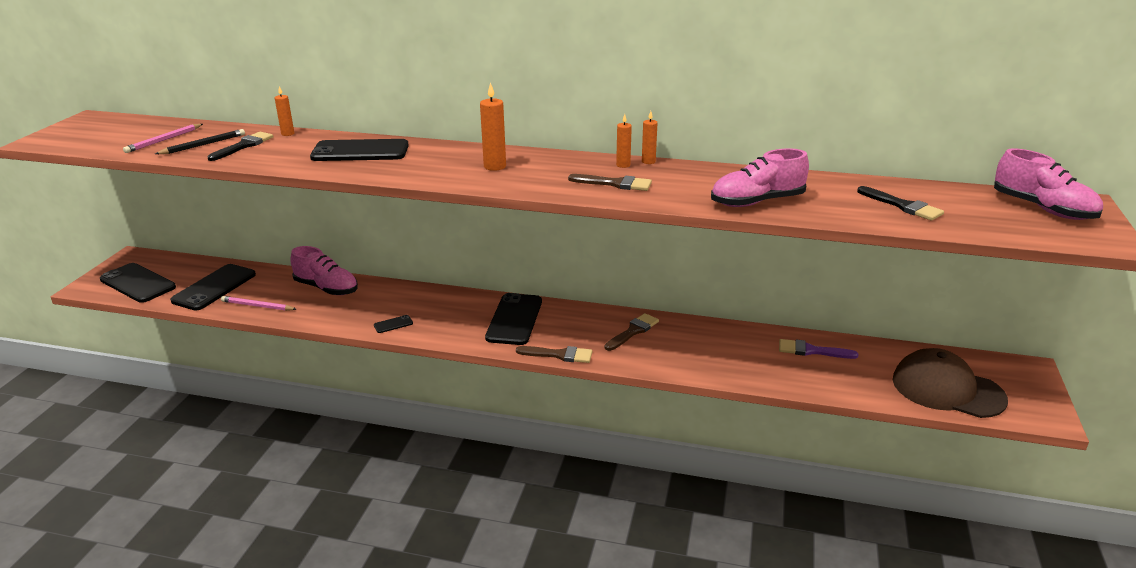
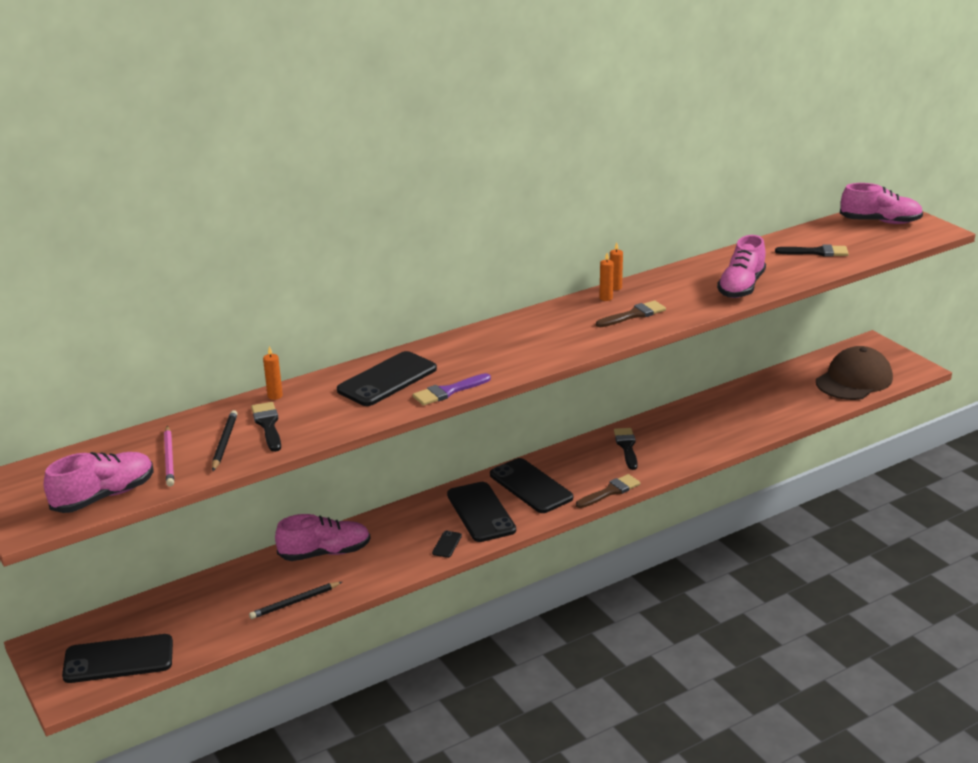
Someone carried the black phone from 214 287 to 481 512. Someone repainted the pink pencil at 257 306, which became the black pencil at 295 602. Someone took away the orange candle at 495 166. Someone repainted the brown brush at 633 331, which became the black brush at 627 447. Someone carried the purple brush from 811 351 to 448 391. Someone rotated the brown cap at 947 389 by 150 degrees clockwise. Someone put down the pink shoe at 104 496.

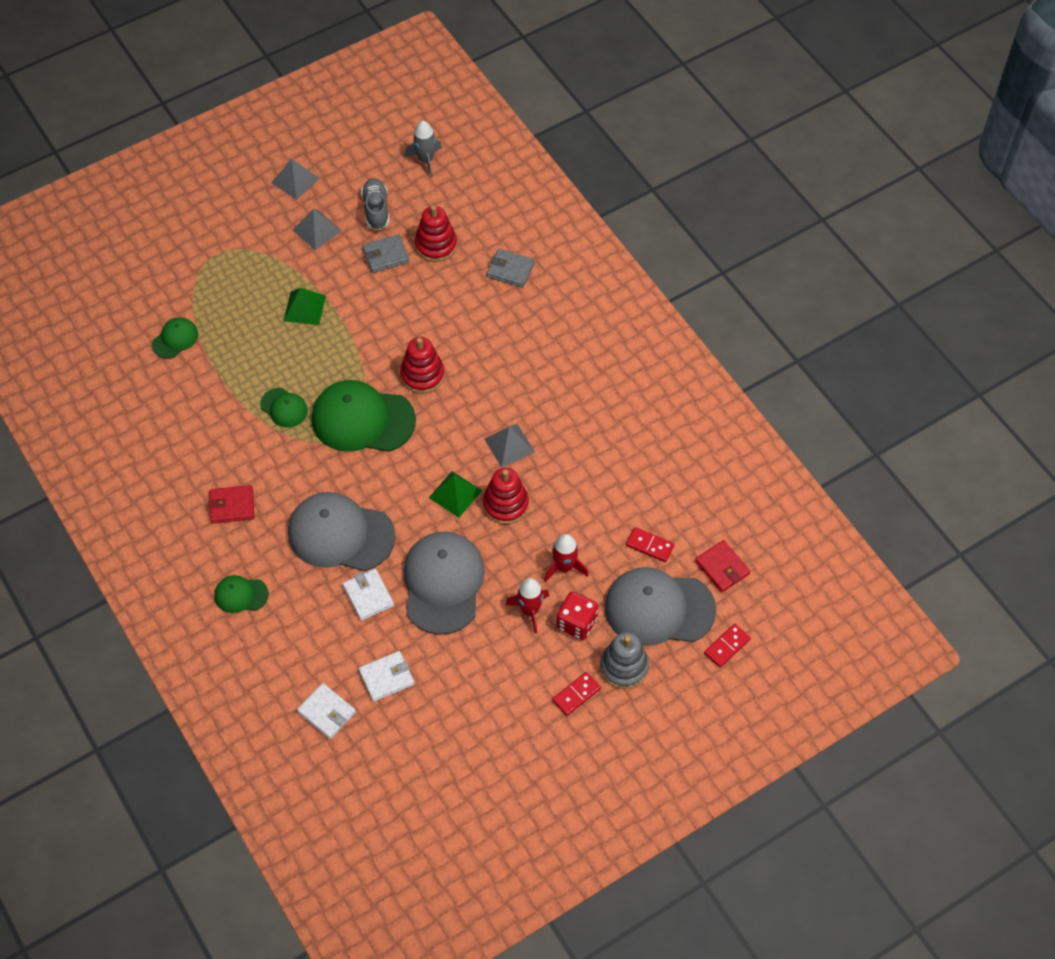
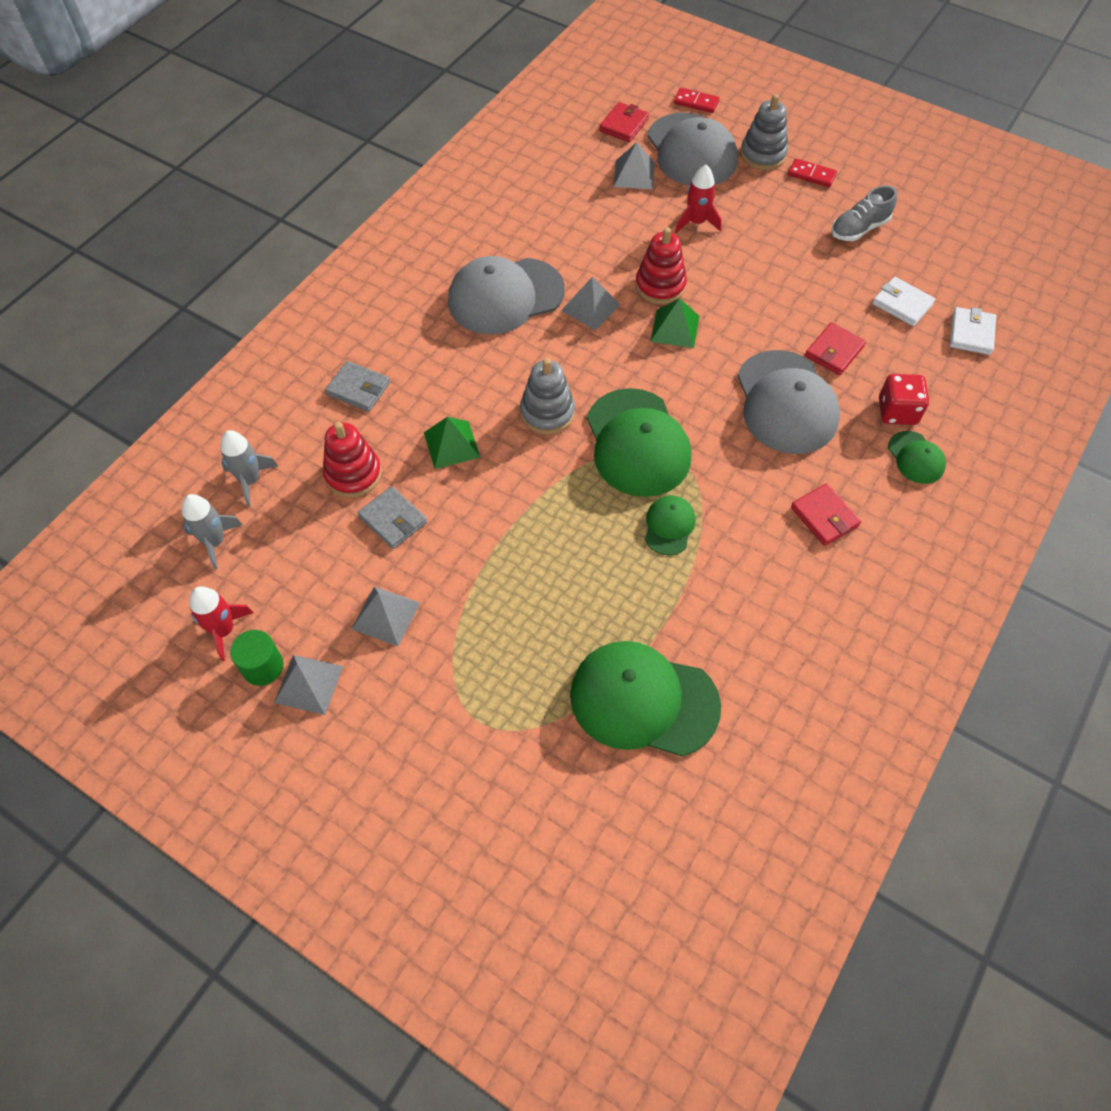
Someone scaled the green cap at 175 339 by 2.05. Someone carried the green pyramid from 304 308 to 451 444. Someone repainted the white wallet at 368 596, which became the red wallet at 834 351. Someone carried the grey shoe from 376 210 to 859 229. Someone repainted the red stacking toy at 422 375, which became the grey stacking toy at 547 413. Someone carried the grey cap from 443 583 to 505 296. Someone rotated the grey wallet at 510 270 by 60 degrees counterclockwise. Someone carried the red rocket from 530 610 to 224 630. Someone carried the red dice from 576 623 to 897 411. Someone swapped the red domino at 649 545 for the grey pyramid at 634 174. Someone put down the grey rocket at 250 480. Someone put down the green cylinder at 262 666.

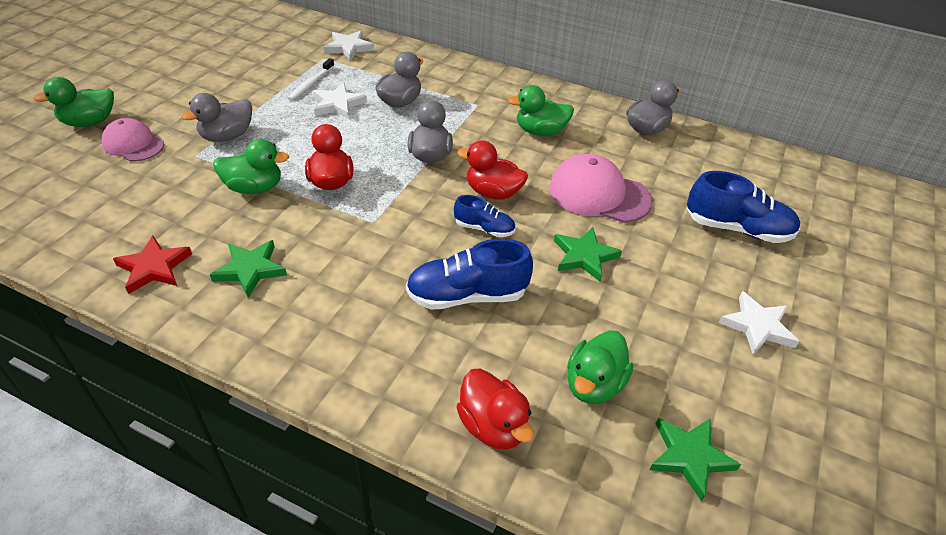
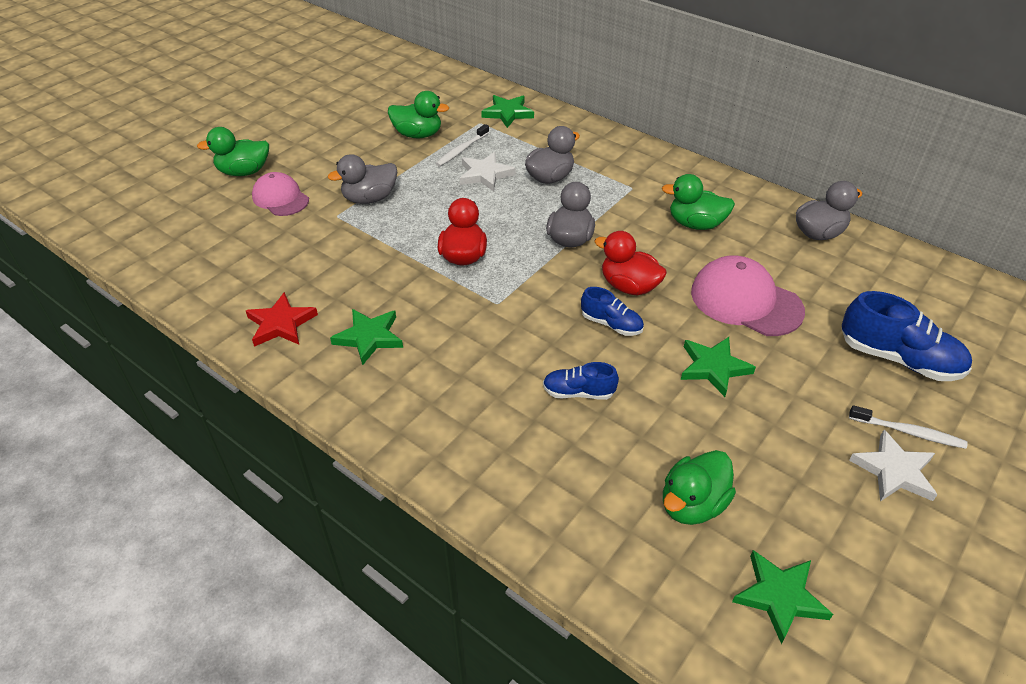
Someone carried the green duck from 254 187 to 418 134. Someone repainted the white star at 349 47, which became the green star at 508 113. Someone scaled the blue shoe at 467 295 by 0.57. Someone took away the red duck at 493 426. Someone put down the white toothbrush at 908 432.

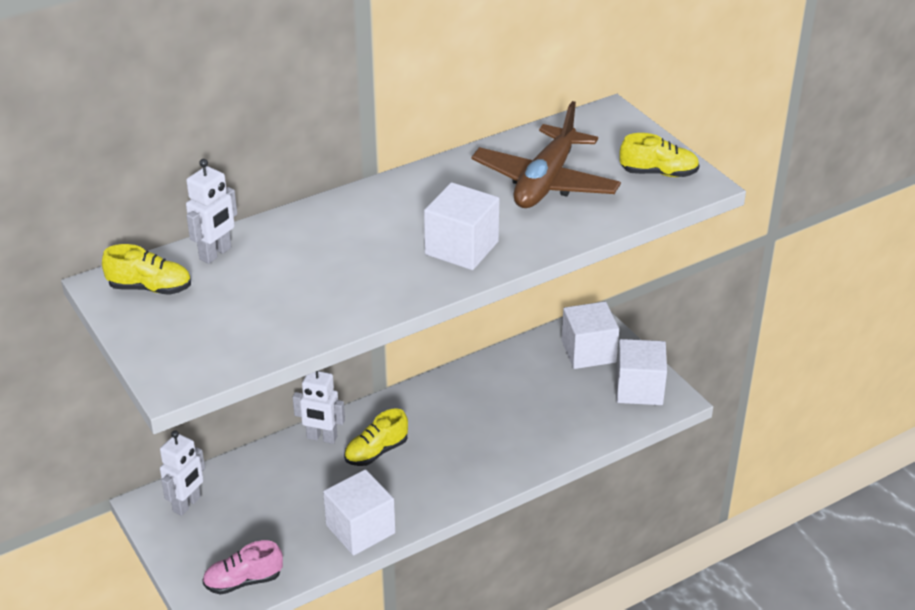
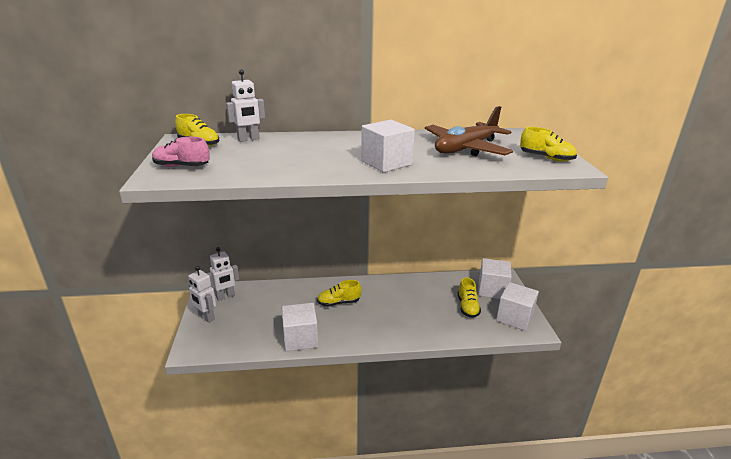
Someone carried the pink shoe from 243 581 to 182 166. Someone carried the white robot from 322 438 to 206 317. Someone put down the yellow shoe at 467 307.

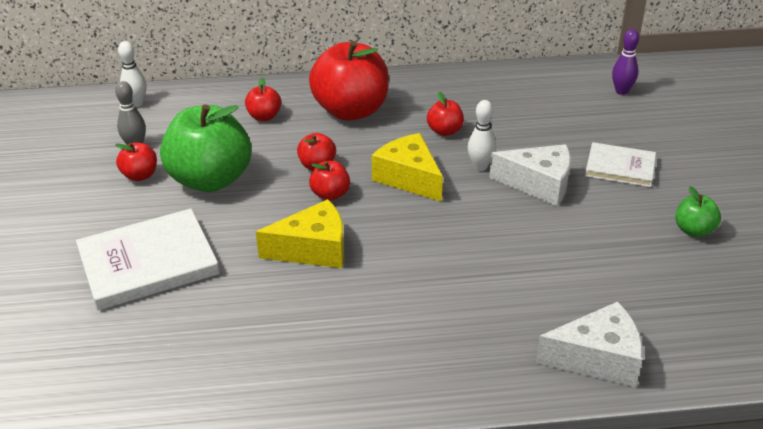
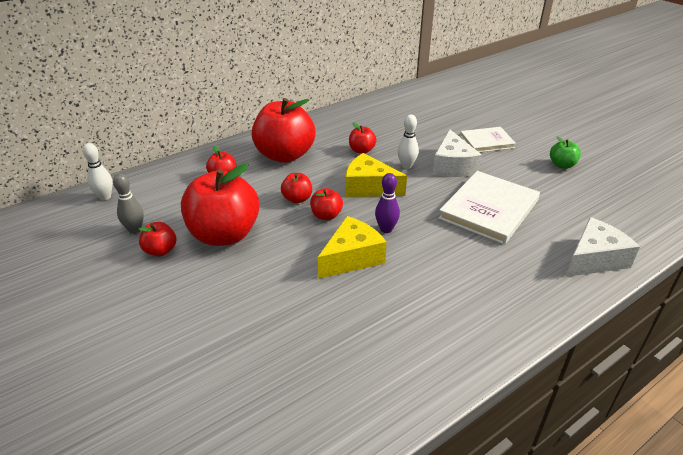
Someone carried the white book from 148 263 to 489 210. Someone repainted the green apple at 210 180, which became the red apple at 224 235. Someone rotated the white cheese at 538 184 by 105 degrees clockwise. Someone carried the purple bowling pin from 621 91 to 386 229.

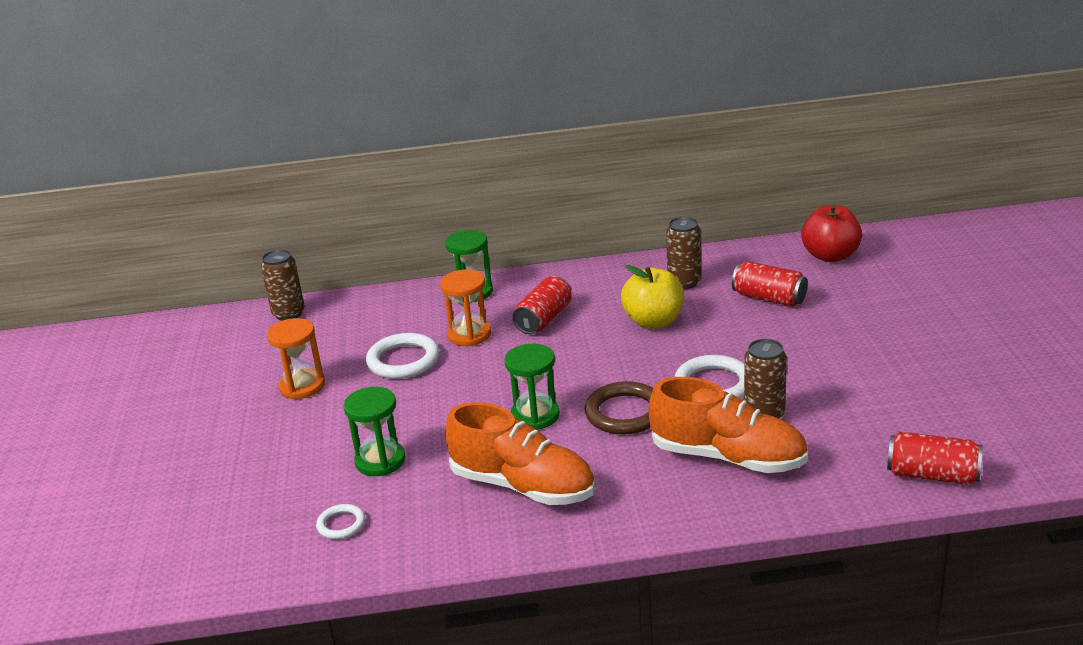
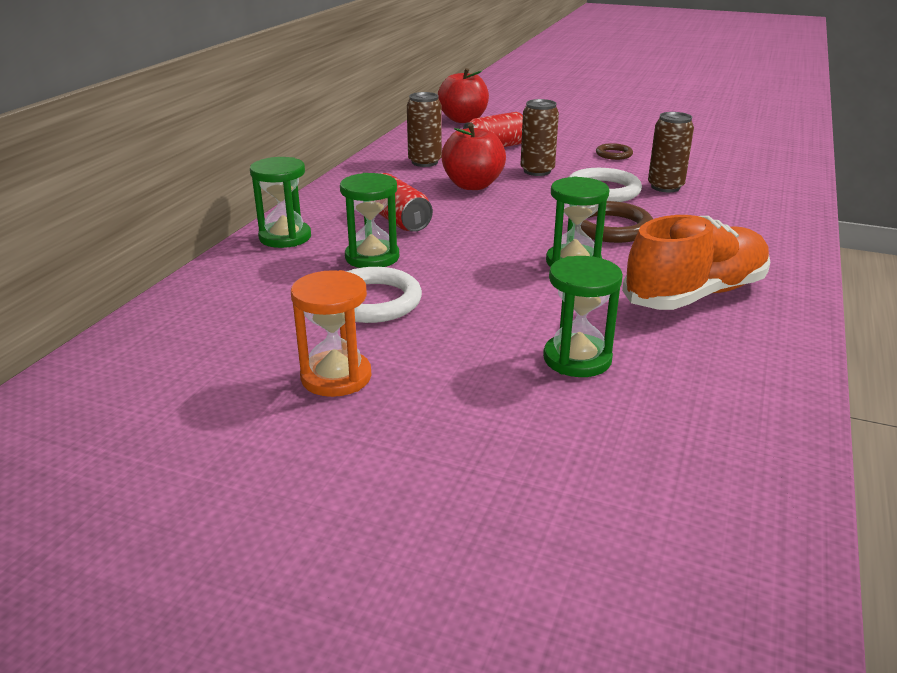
Someone carried the brown can from 289 314 to 537 171. Someone took away the white ring at 341 524. Someone repainted the orange hourglass at 469 335, which became the green hourglass at 372 257. Someone repainted the yellow apple at 653 322, which became the red apple at 472 185. Someone took away the orange shoe at 728 457. Someone took away the red can at 932 475. Someone put down the brown ring at 614 154.

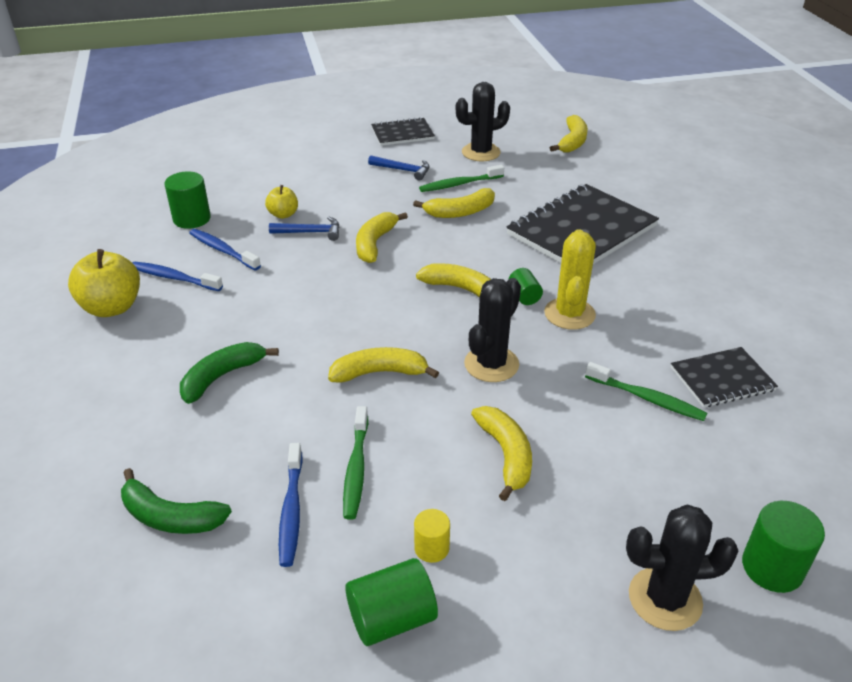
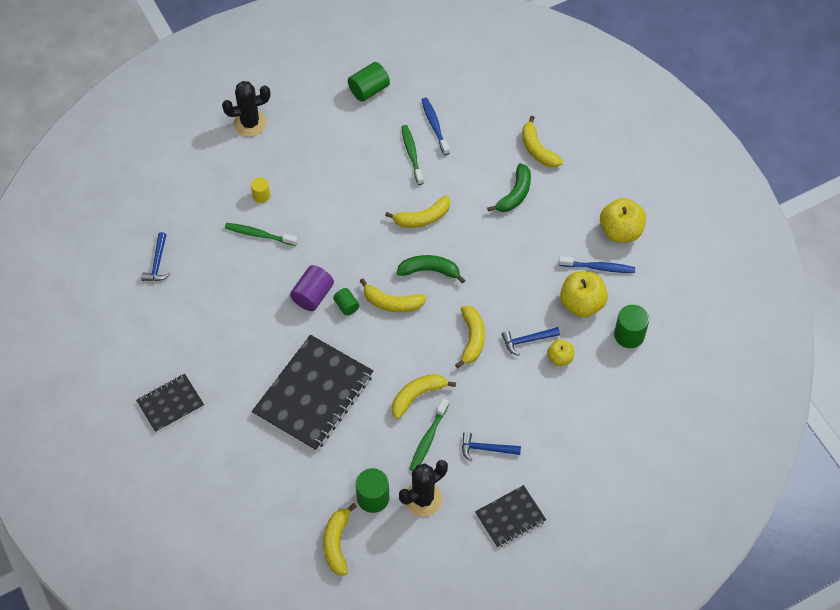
Someone carried the green banana from 170 517 to 429 271. Someone swapped the blue toothbrush at 223 250 for the yellow apple at 581 304. Someone carried the yellow cylinder from 431 548 to 261 196. Someone rotated the green toothbrush at 460 184 by 150 degrees clockwise. Someone took away the black cactus at 491 364. Someone carried the yellow banana from 506 455 to 537 149. Someone swapped the yellow cactus at 569 314 for the purple cylinder at 313 295. Someone carried the black notebook from 722 379 to 170 404. Someone carried the green cylinder from 772 567 to 373 498. Someone put down the blue hammer at 157 263.

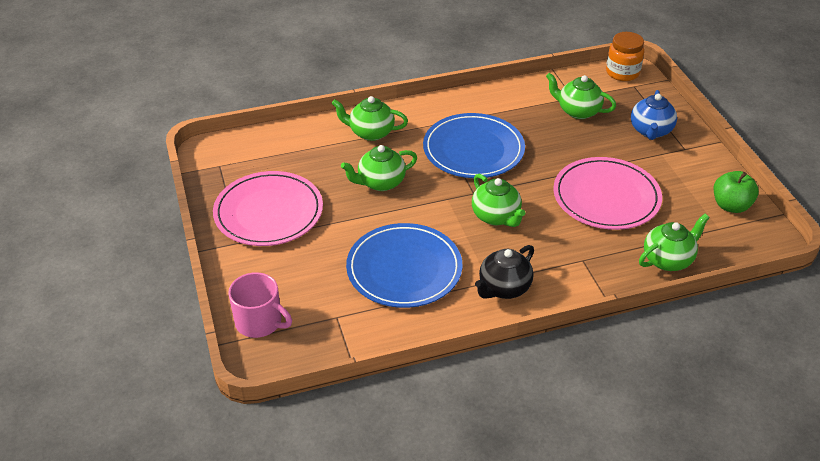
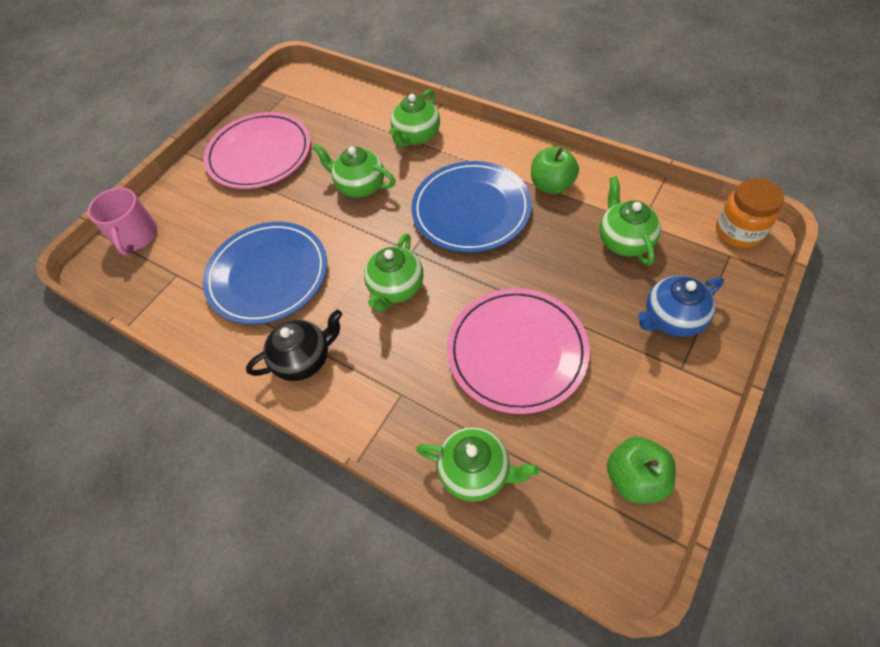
Someone rotated the green teapot at 370 133 by 120 degrees counterclockwise. Someone rotated the black teapot at 503 288 by 150 degrees clockwise. Someone put down the green apple at 552 185.

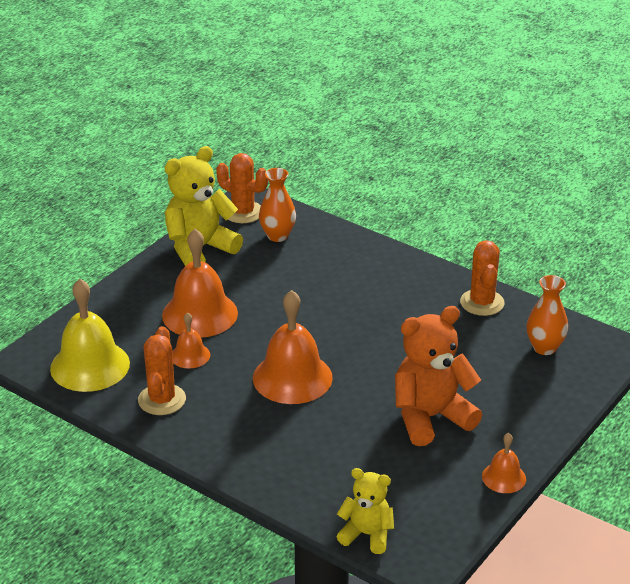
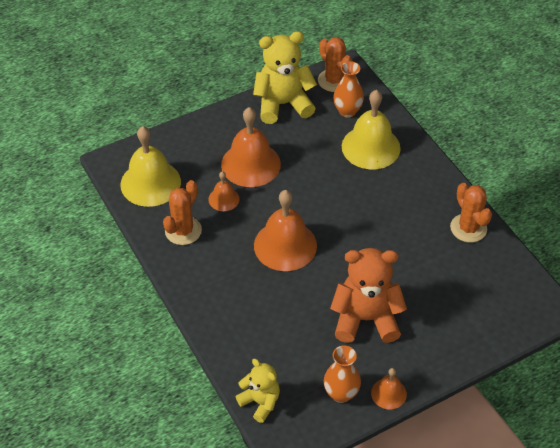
Someone rotated the orange cactus at 482 303 by 45 degrees counterclockwise. Someone carried the orange vase from 544 348 to 341 393. Someone put down the yellow bell at 371 147.

